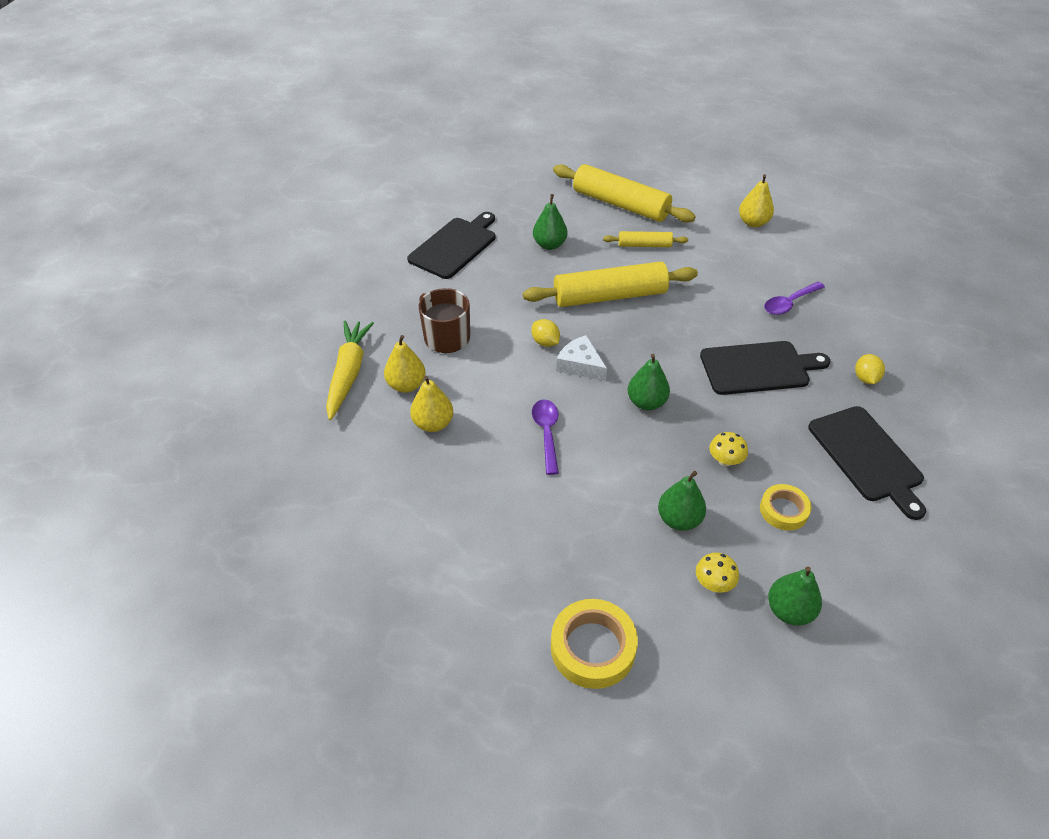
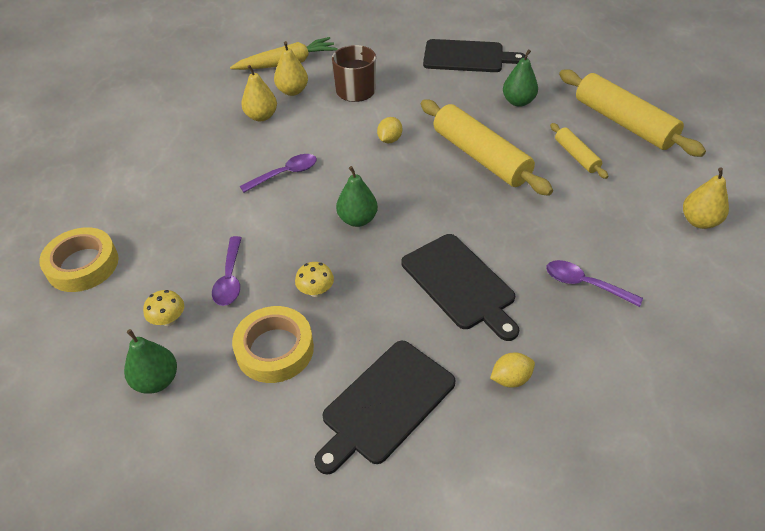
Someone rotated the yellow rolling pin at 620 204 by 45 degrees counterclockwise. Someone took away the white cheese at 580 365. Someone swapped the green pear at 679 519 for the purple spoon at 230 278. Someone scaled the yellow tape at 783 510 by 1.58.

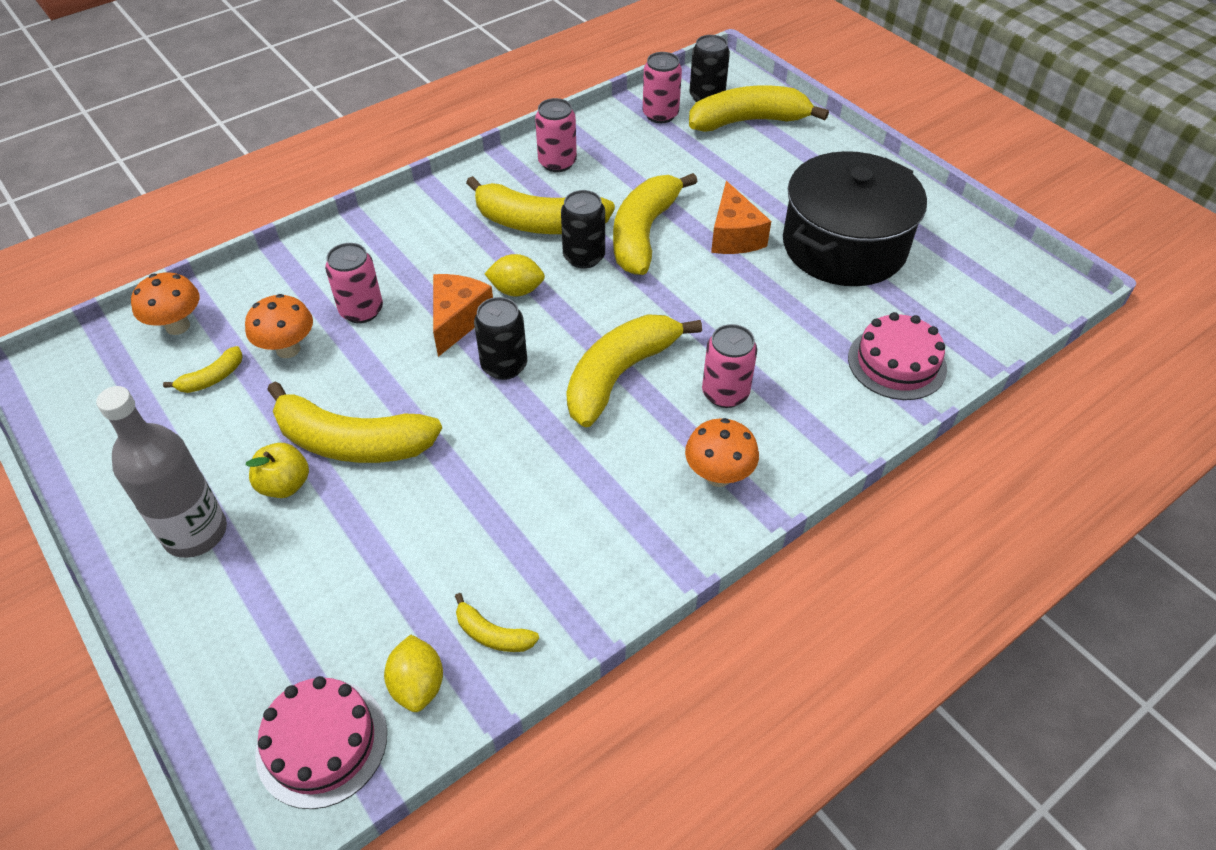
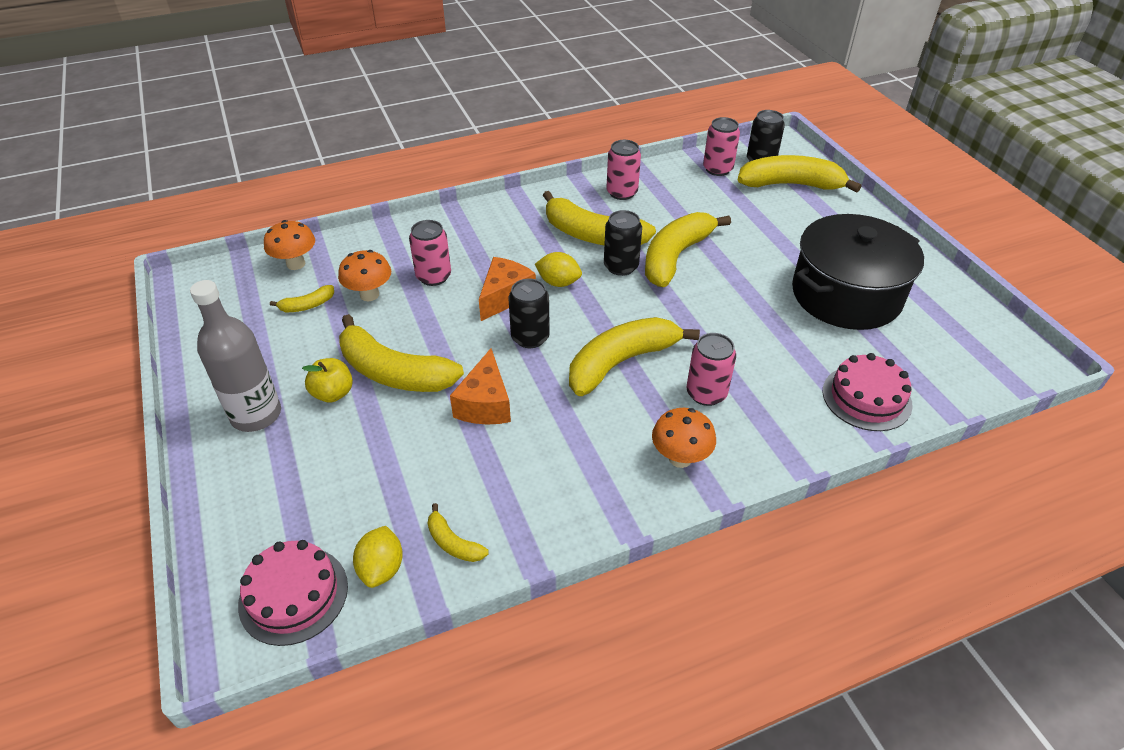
Someone carried the orange cheese from 734 236 to 485 404.

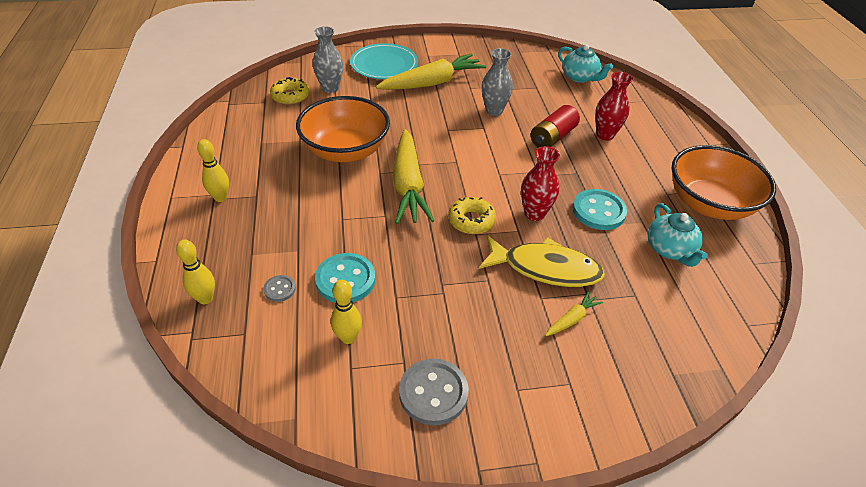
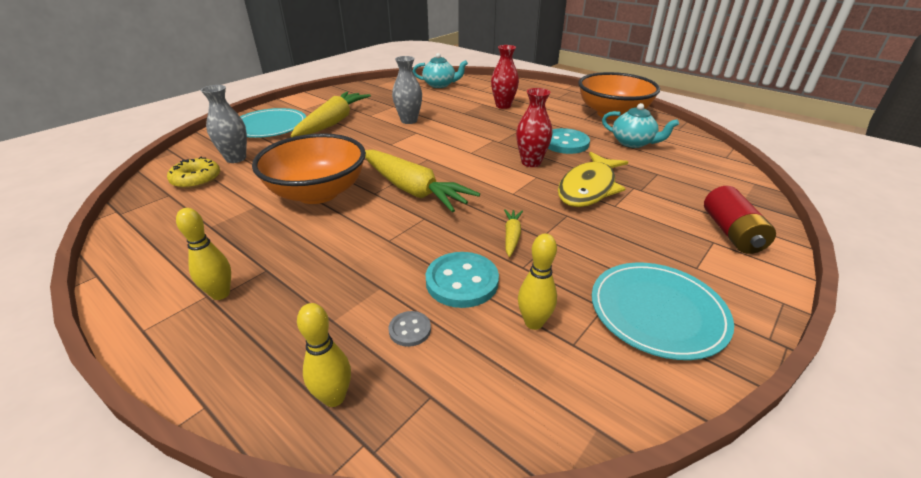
Someone swapped the grey button at 433 393 for the turquoise plate at 657 311. Someone took away the yellow donut at 471 220. Someone rotated the yellow fish at 545 268 by 150 degrees clockwise. Someone carried the red battery from 552 137 to 731 233. Someone carried the yellow carrot from 572 319 to 512 236.

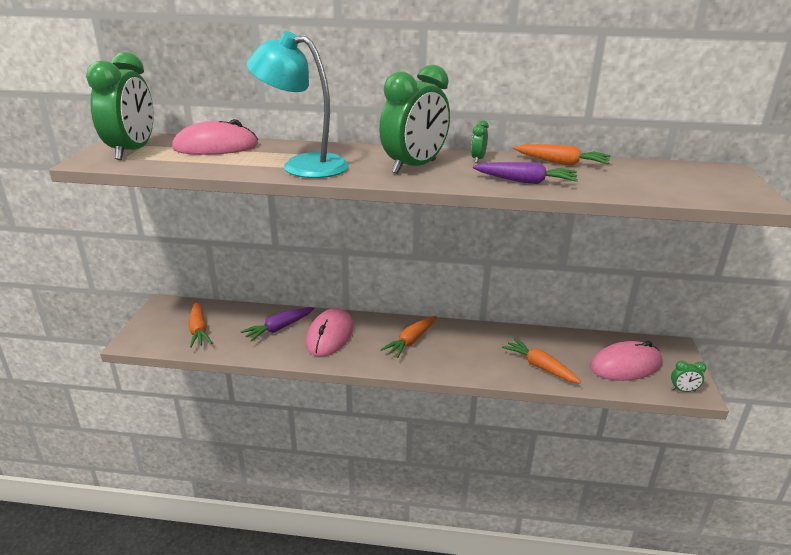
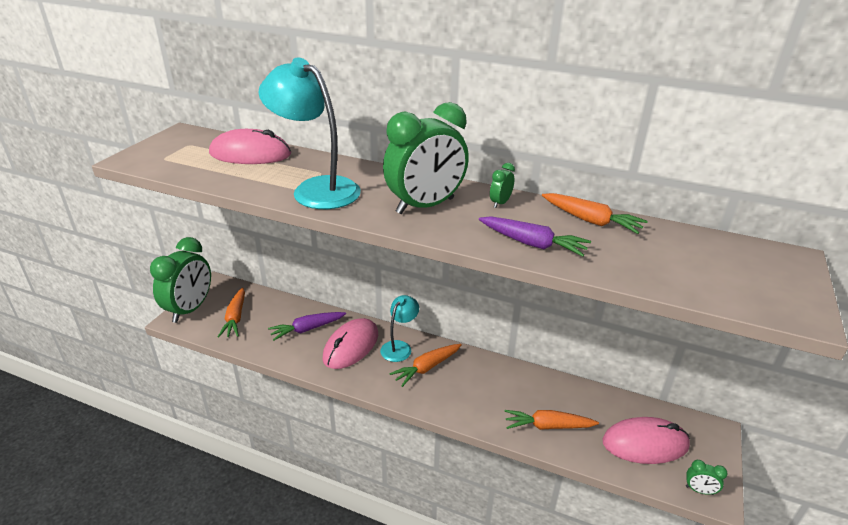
Someone carried the green clock from 132 151 to 190 309. Someone rotated the orange carrot at 540 367 by 60 degrees counterclockwise. Someone put down the turquoise lamp at 399 347.

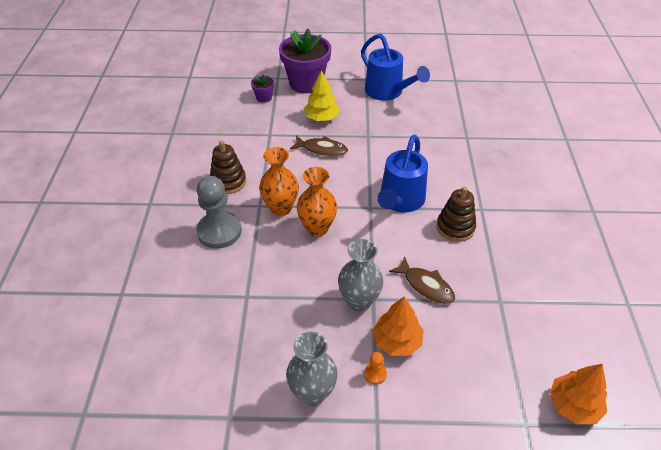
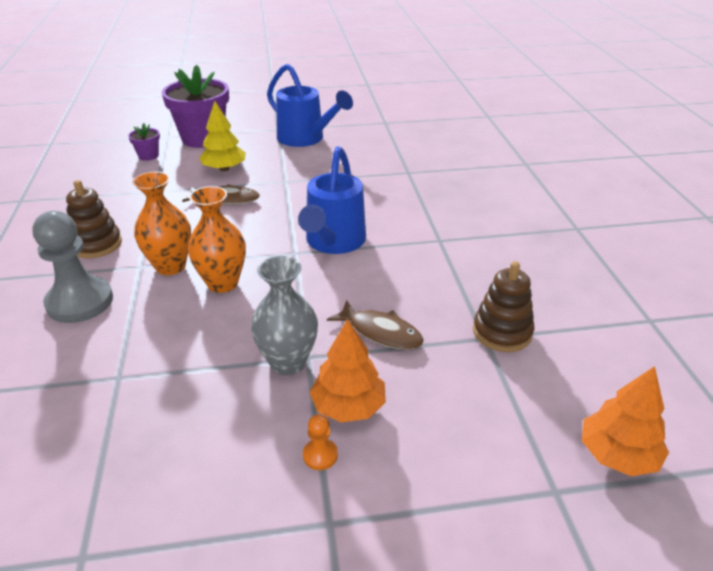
Someone took away the grey vase at 312 392. Someone carried the brown stacking toy from 455 227 to 502 332.

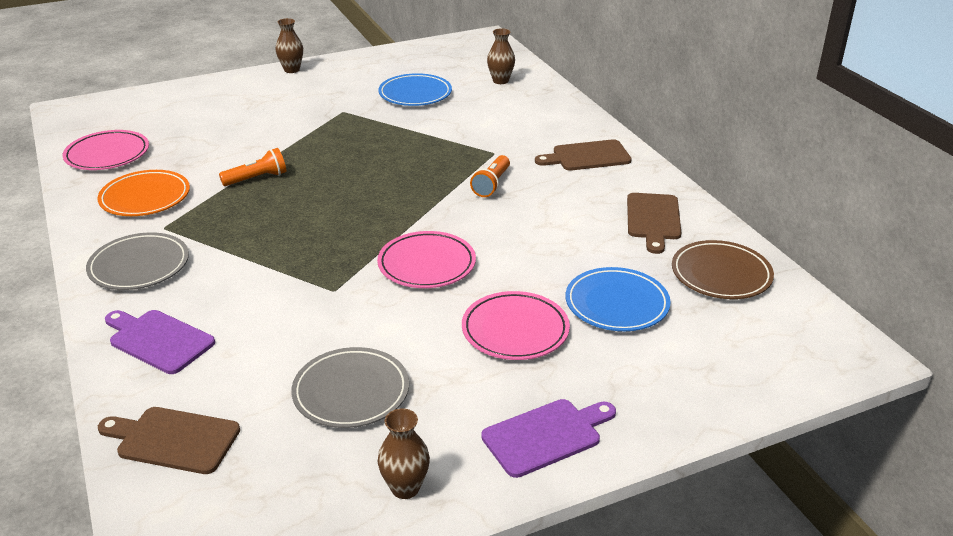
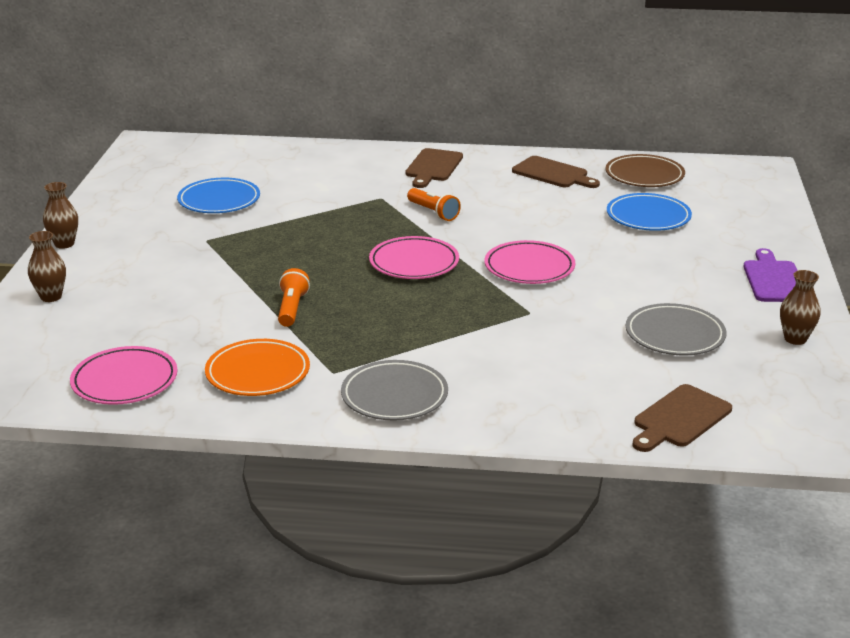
Someone took away the purple cutting board at 158 340. Someone carried the pink plate from 515 330 to 414 263. Someone carried the brown vase from 500 81 to 51 297.

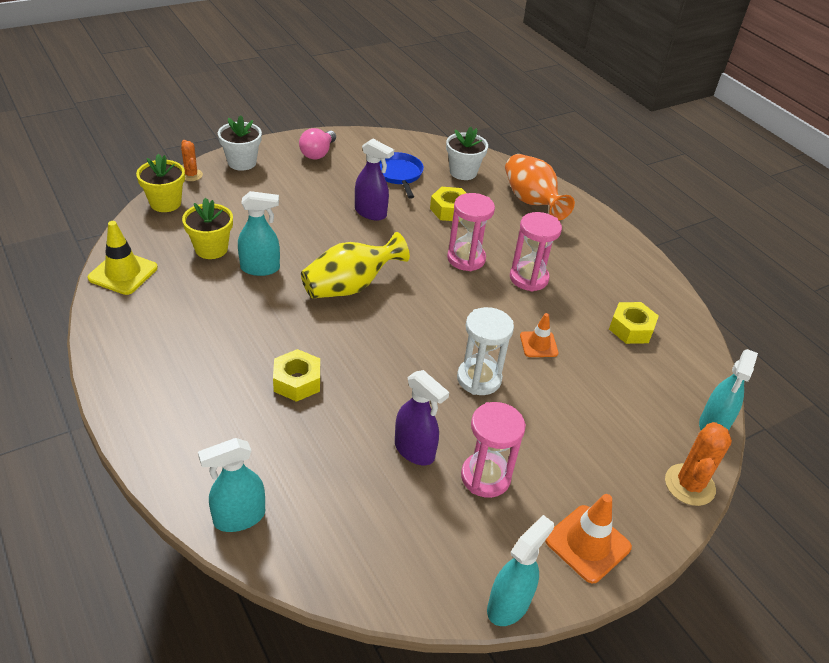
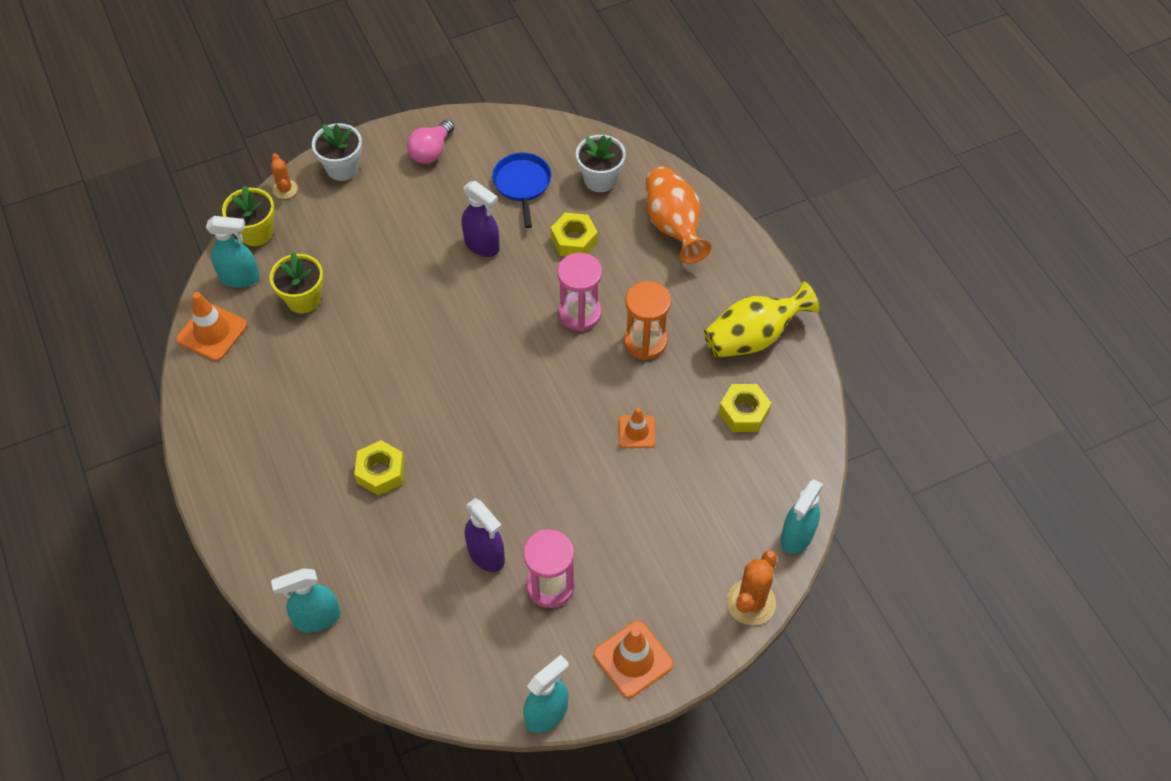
Someone repainted the yellow traffic cone at 123 273, which became the orange traffic cone at 212 332. Someone carried the turquoise spray bottle from 260 268 to 240 278. Someone carried the yellow vase from 350 286 to 753 337. Someone took away the white hourglass at 479 379. Someone repainted the pink hourglass at 528 278, which became the orange hourglass at 645 342.

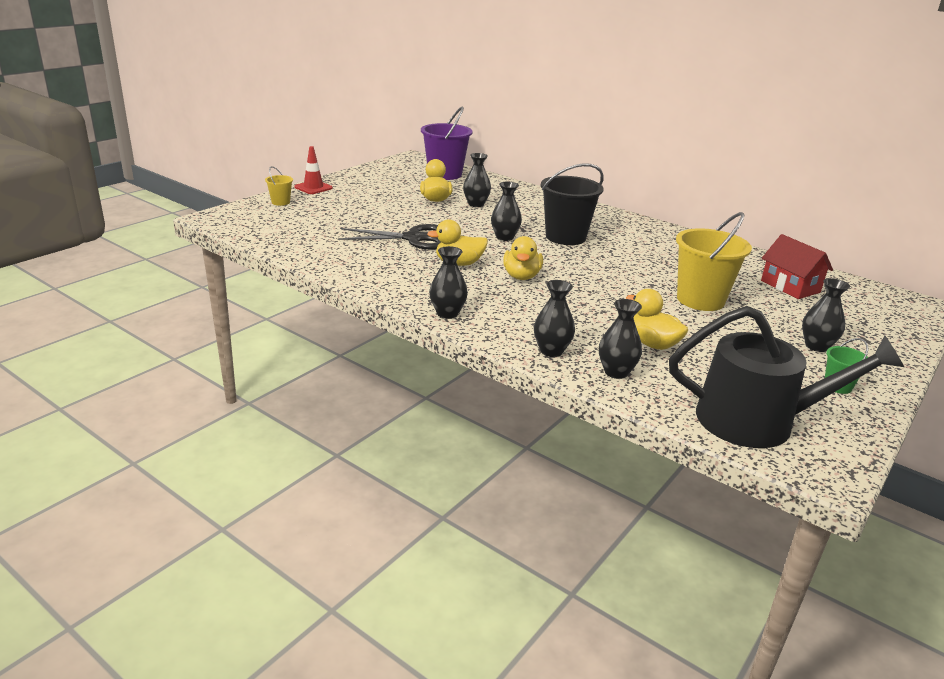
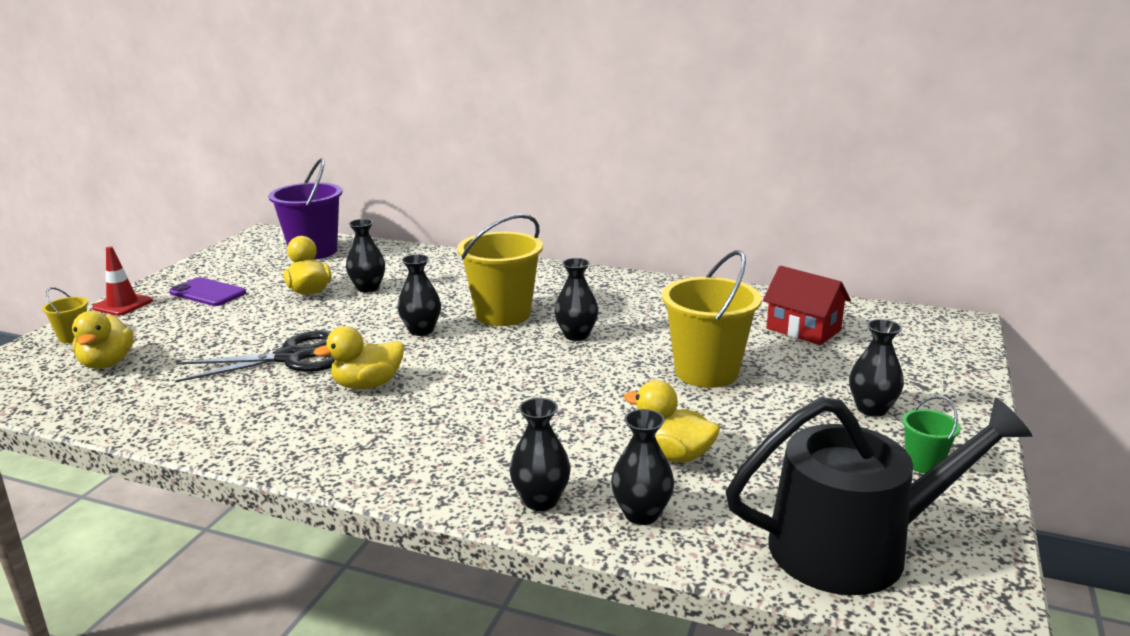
Someone carried the black vase from 447 313 to 576 335. Someone carried the yellow duck from 521 276 to 107 363. Someone repainted the black bucket at 565 237, which became the yellow bucket at 503 314. Someone put down the purple phone at 208 293.

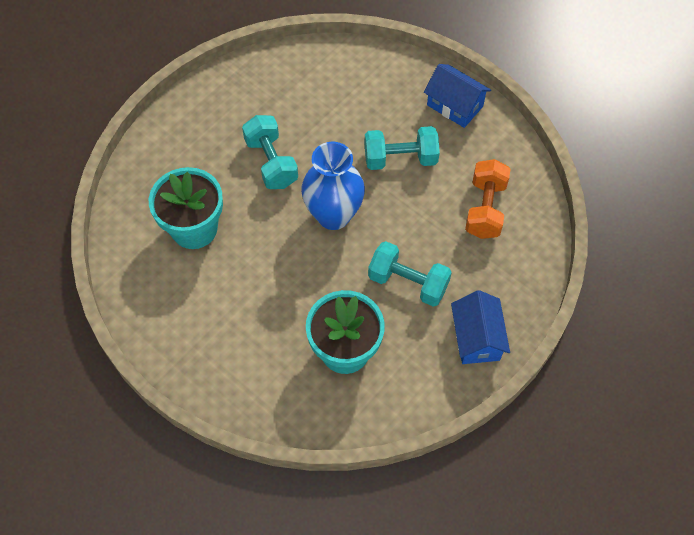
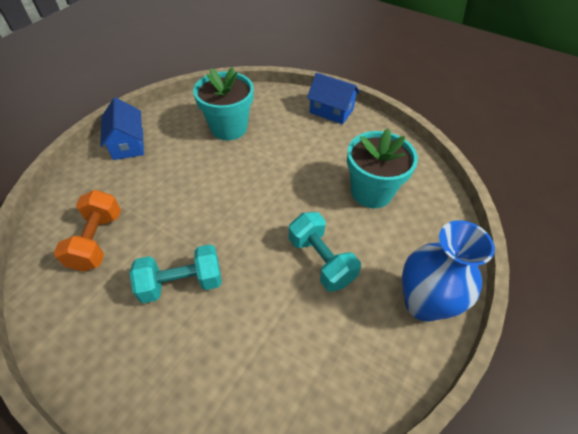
Someone carried the blue vase from 333 215 to 423 303. Someone took away the turquoise dumbbell at 408 282. Someone carried the blue house from 455 106 to 331 111.

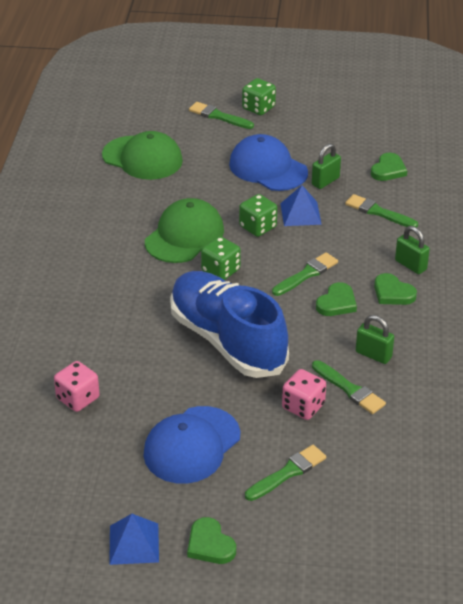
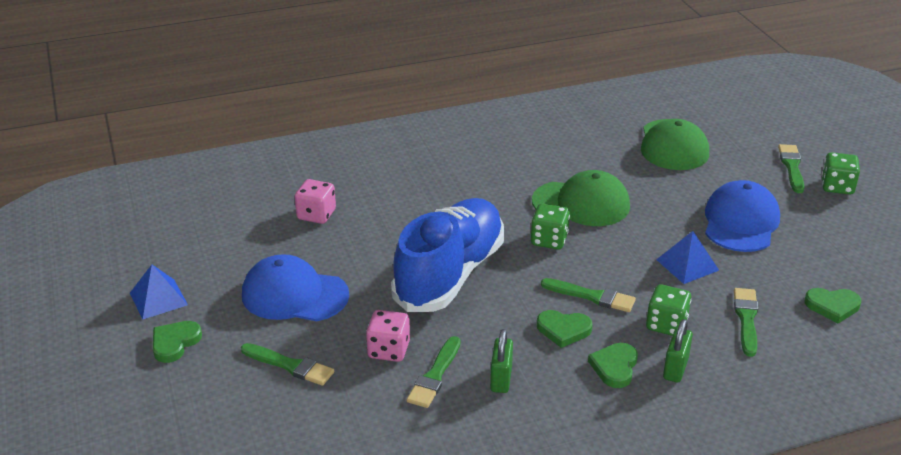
Someone carried the green dice from 258 227 to 666 324. Someone took away the green padlock at 325 181.

